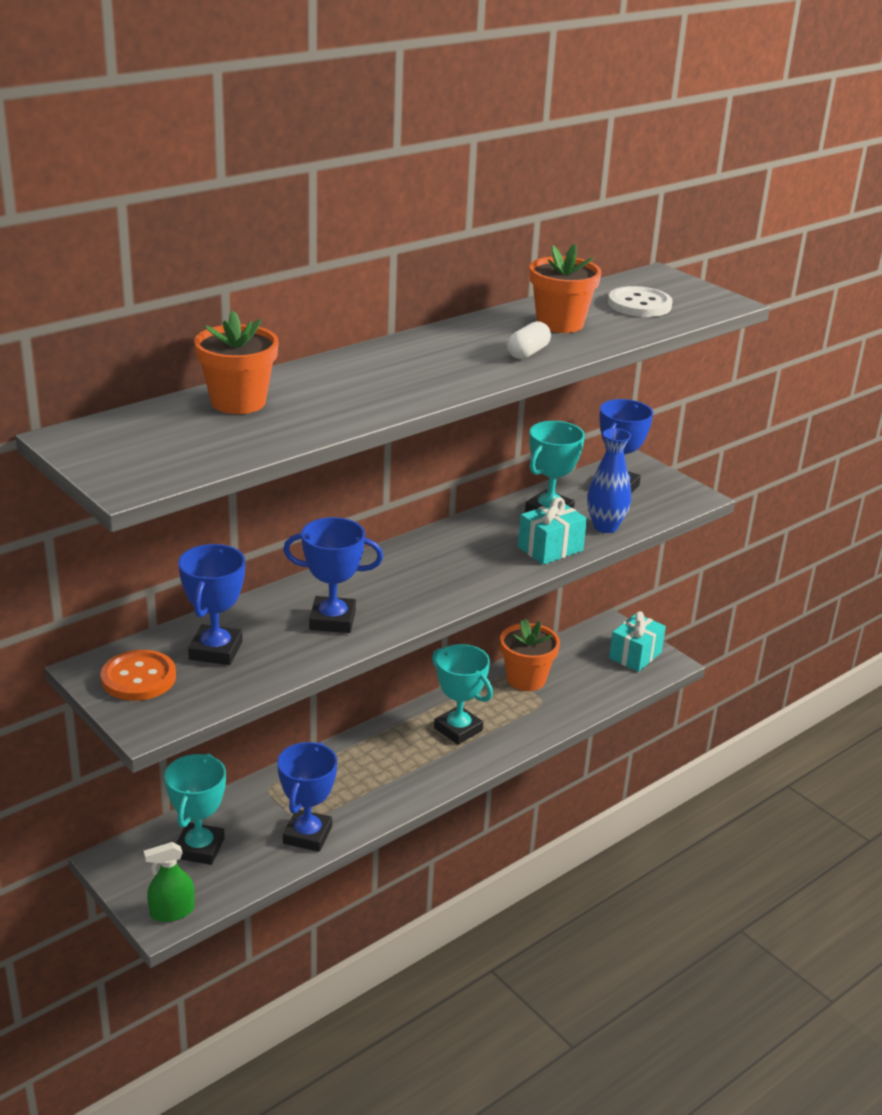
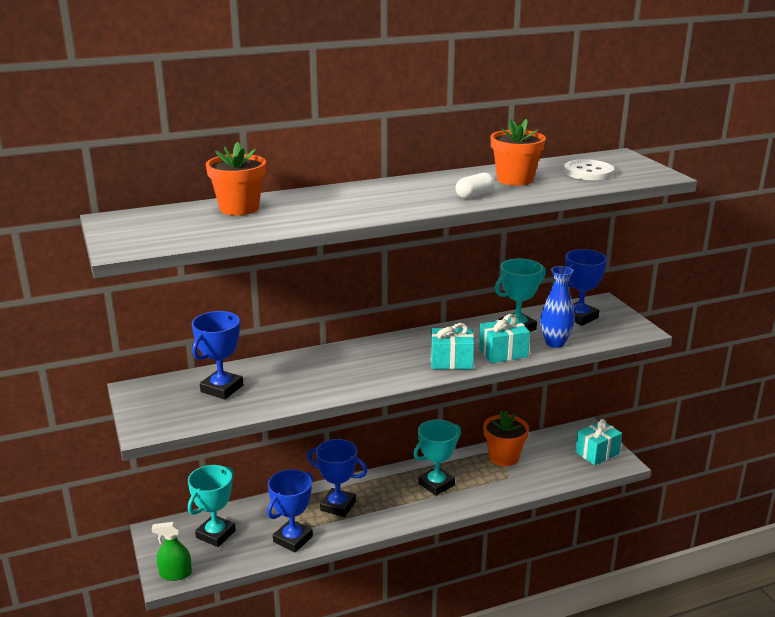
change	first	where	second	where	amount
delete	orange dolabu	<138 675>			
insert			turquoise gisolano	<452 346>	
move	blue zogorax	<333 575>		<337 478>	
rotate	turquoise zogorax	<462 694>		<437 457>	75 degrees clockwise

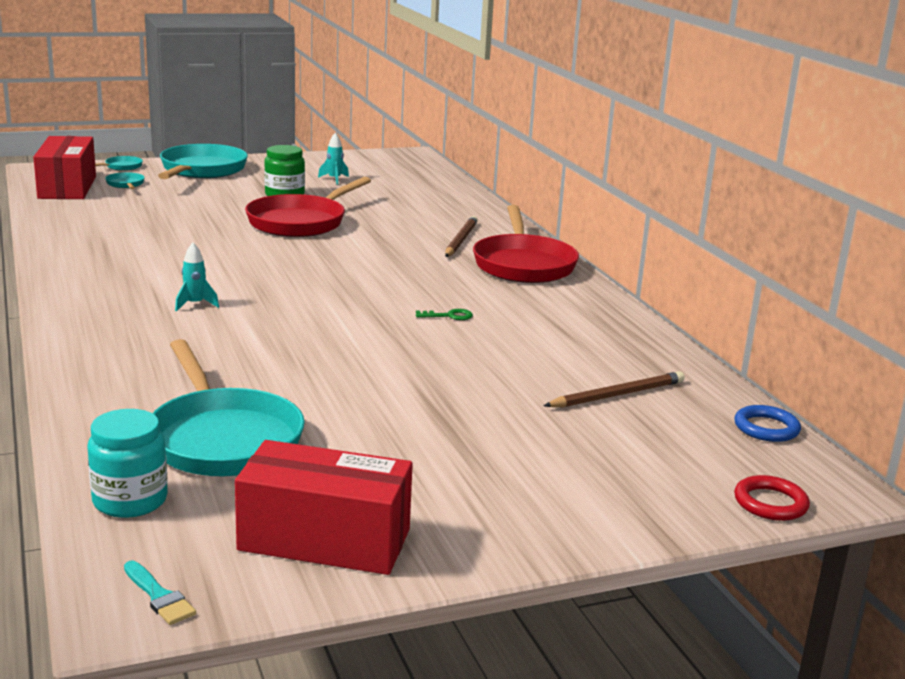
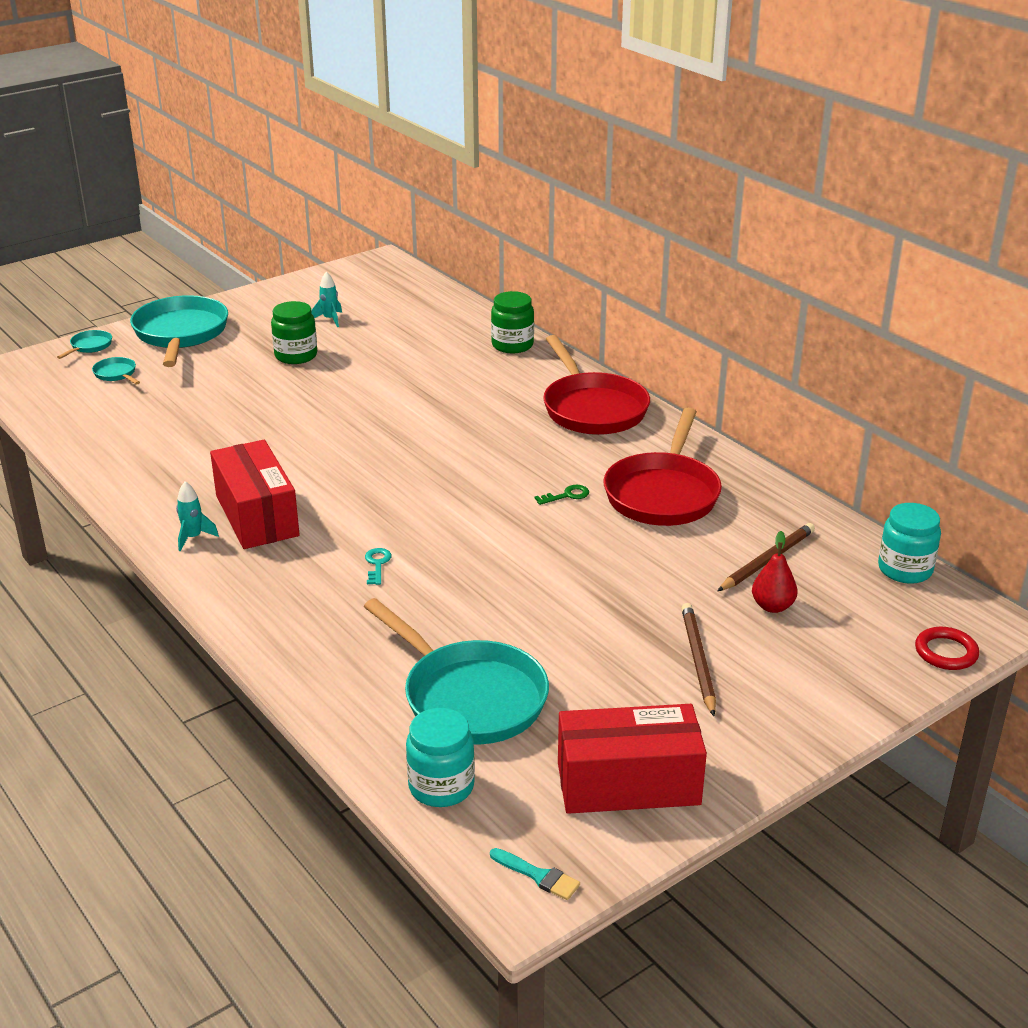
change	first	where	second	where	amount
insert			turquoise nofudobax	<378 566>	
insert			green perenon	<512 322>	
insert			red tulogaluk	<774 572>	
move	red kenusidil	<64 167>		<255 494>	
move	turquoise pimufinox	<197 277>		<197 516>	
move	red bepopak	<308 207>		<663 467>	
move	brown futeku	<461 236>		<698 659>	
replace	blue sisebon	<768 423>	turquoise perenon	<909 543>	

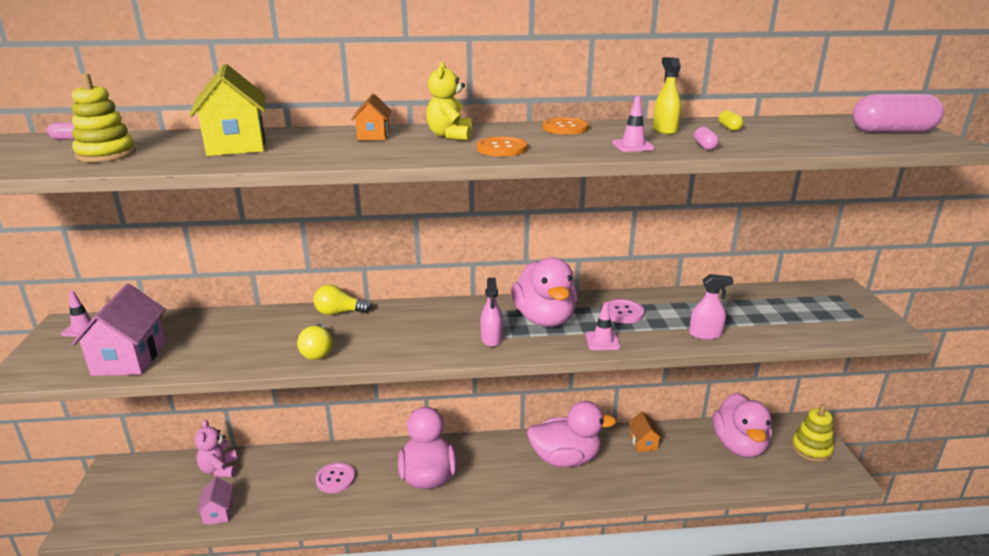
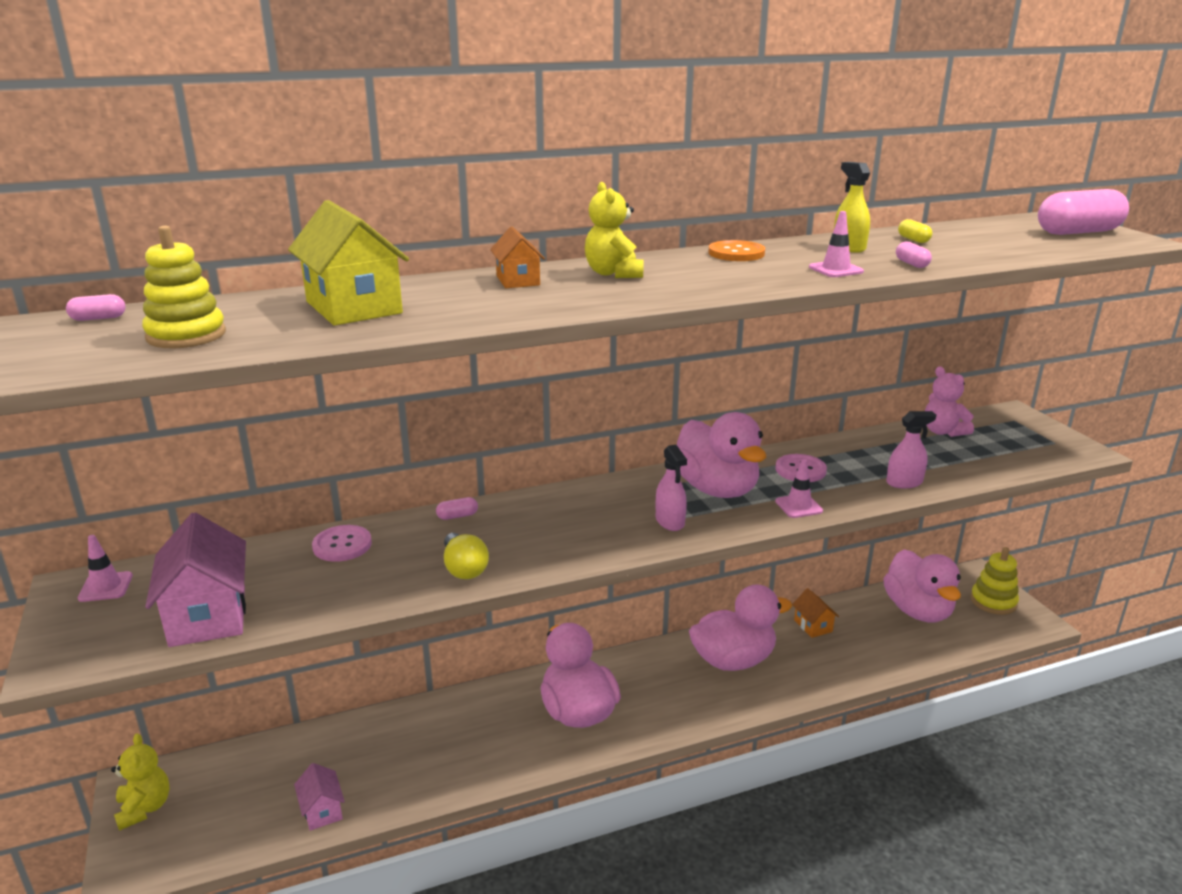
change	first	where	second	where	amount
delete	orange dolabu	<502 146>			
insert			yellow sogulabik	<140 782>	
move	pink sogulabik	<216 448>		<949 401>	
move	pink dolabu	<335 477>		<342 543>	
replace	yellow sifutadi	<342 300>	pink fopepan	<457 508>	

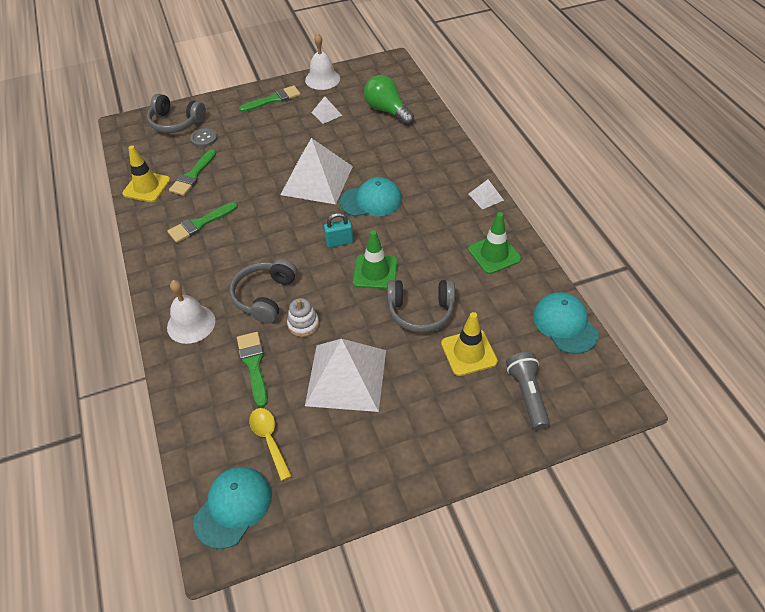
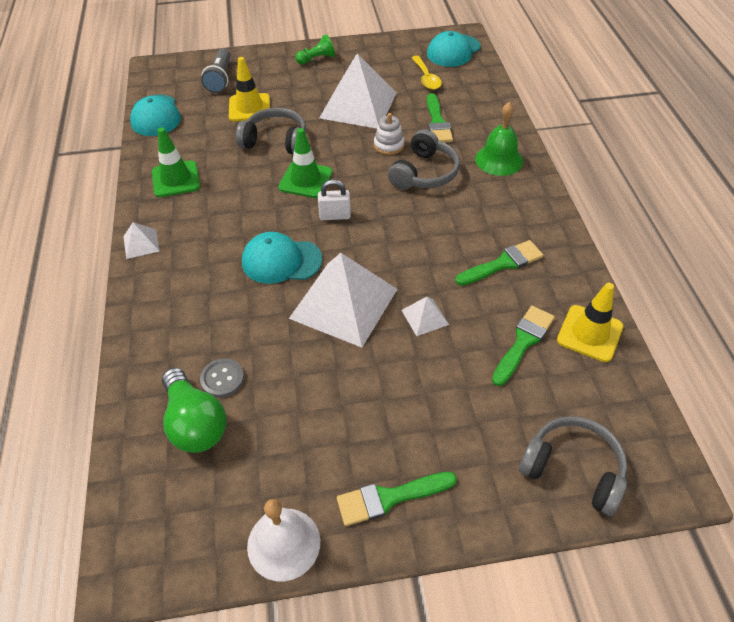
change	first	where	second	where	amount
insert			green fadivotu	<315 49>	
move	grey dolabu	<204 137>		<222 377>	
move	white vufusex	<326 110>		<425 316>	
recolor	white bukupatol	<191 312>	green bukupatol	<499 139>	
recolor	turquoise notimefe	<338 230>	white notimefe	<334 199>	

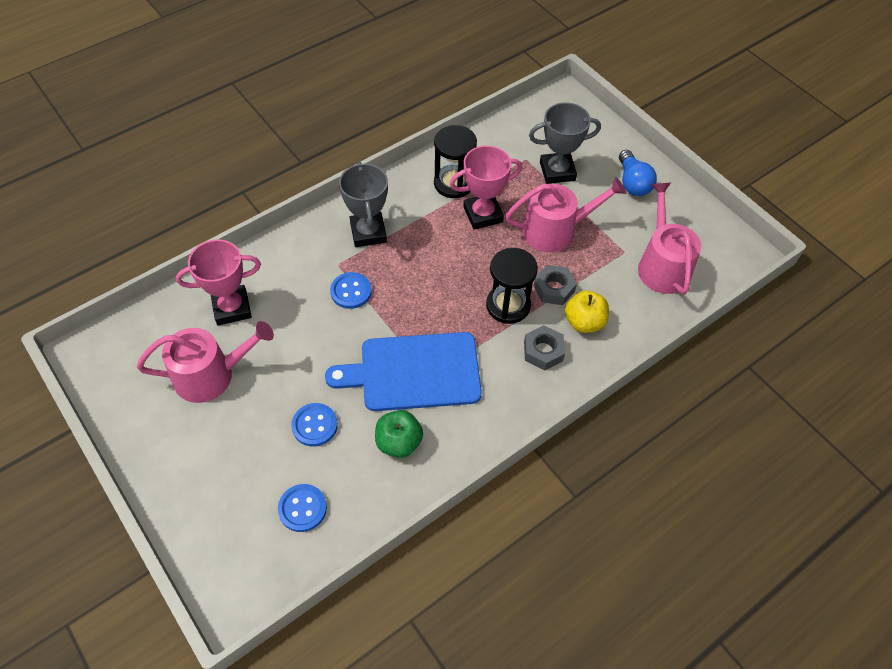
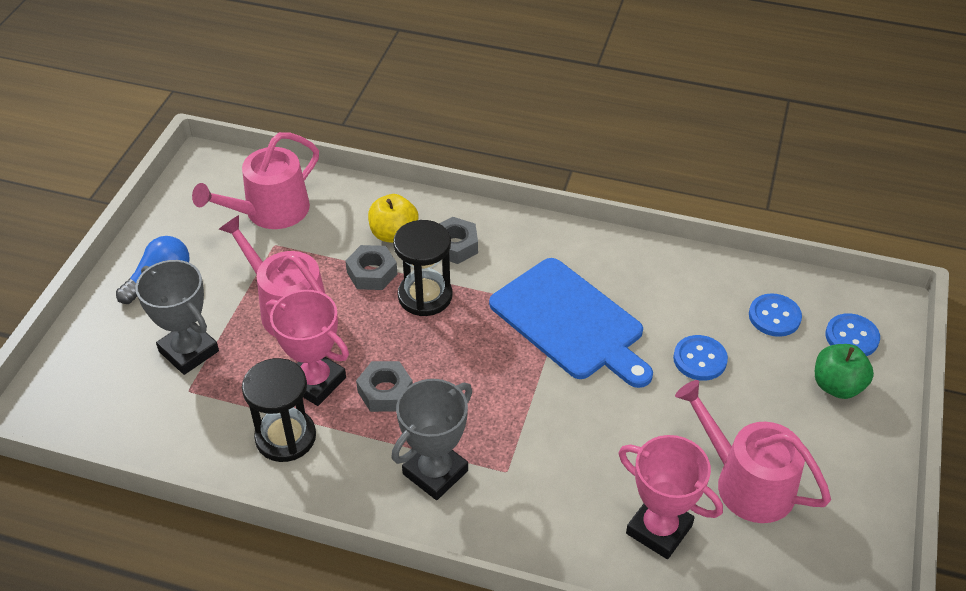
change	first	where	second	where	amount
insert			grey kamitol	<384 386>	
move	blue dolabu	<351 290>		<852 334>	
move	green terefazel	<399 434>		<844 371>	

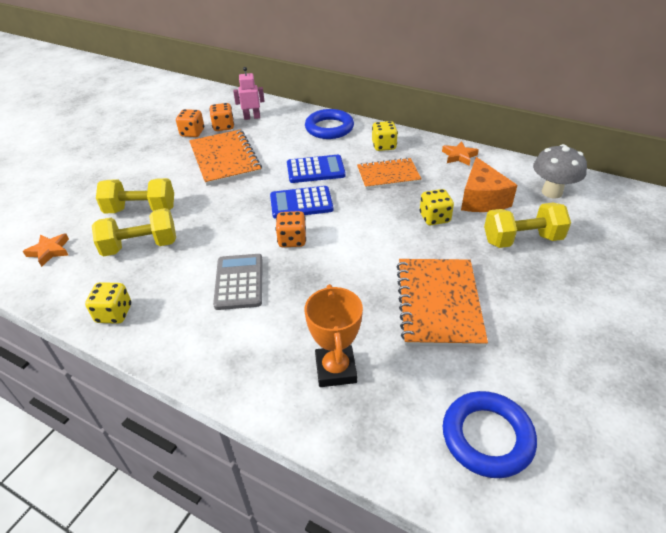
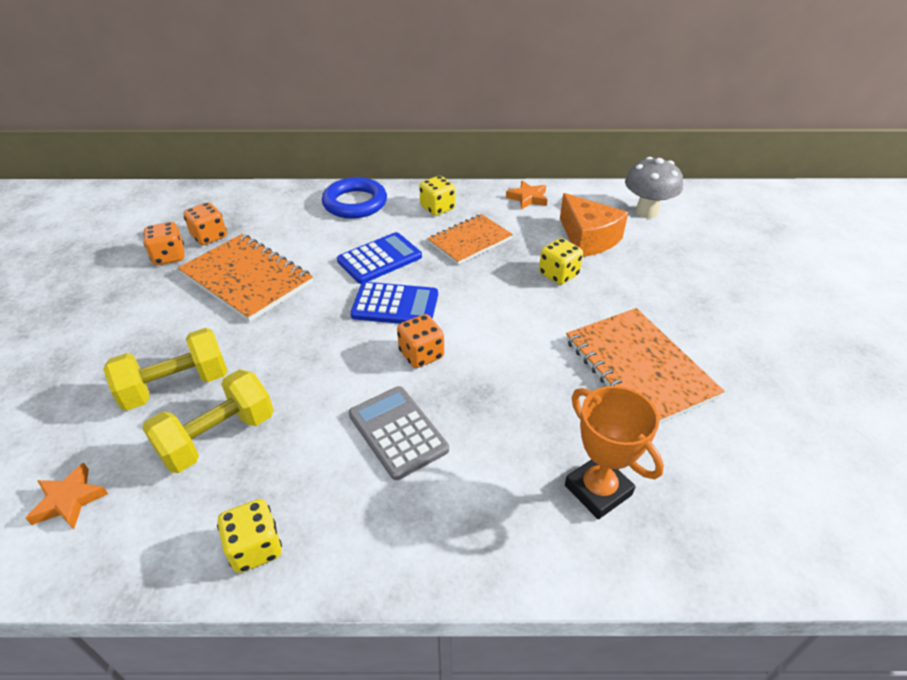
change	first	where	second	where	amount
delete	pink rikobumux	<249 93>			
delete	blue sisebon	<490 434>			
delete	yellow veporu	<527 225>			
rotate	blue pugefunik	<301 202>		<394 303>	135 degrees counterclockwise

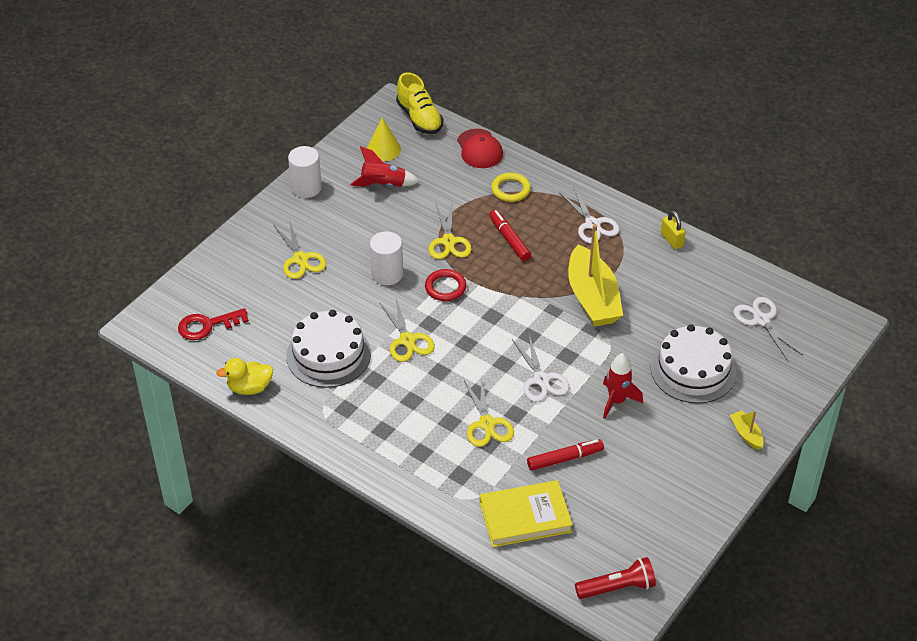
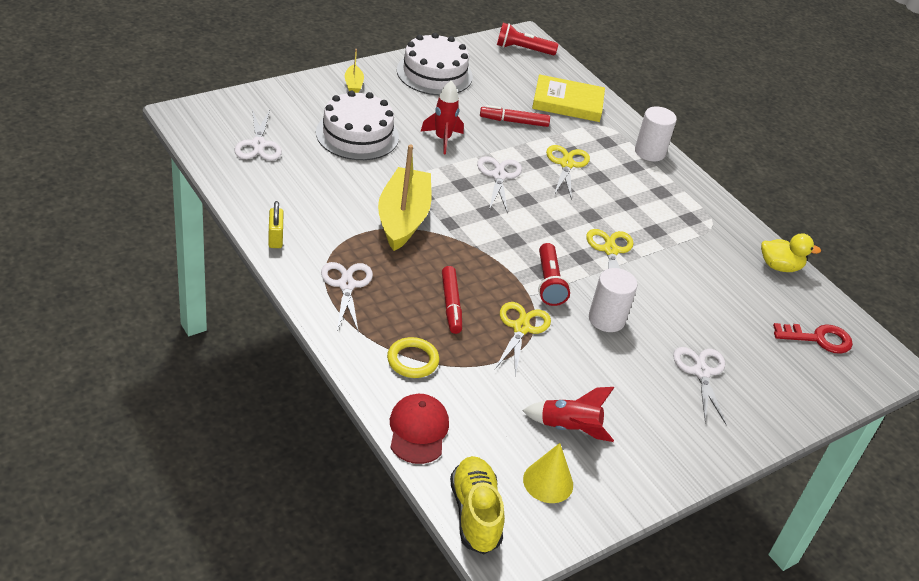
change	first	where	second	where	amount
move	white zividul	<328 349>		<435 64>	
move	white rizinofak	<305 172>		<656 133>	
replace	red sisebon	<445 285>	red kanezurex	<554 274>	
recolor	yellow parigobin	<300 249>	white parigobin	<700 386>	

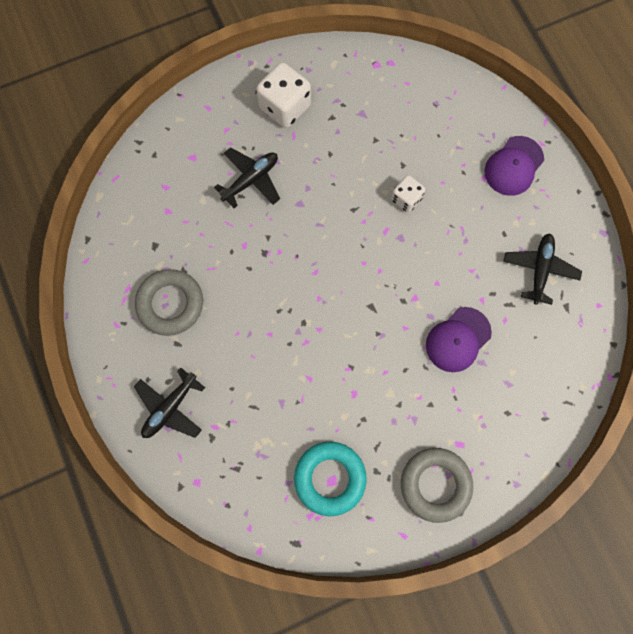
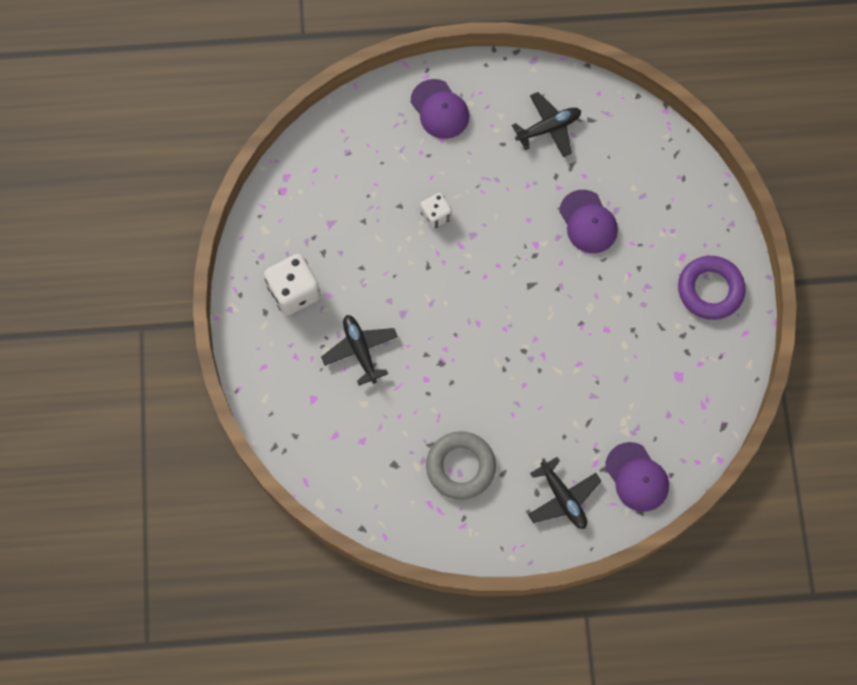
change	first	where	second	where	amount
delete	turquoise sisebon	<330 479>			
insert			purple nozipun	<637 477>	
recolor	grey sisebon	<437 485>	purple sisebon	<712 288>	
rotate	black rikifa	<542 269>		<546 124>	120 degrees clockwise

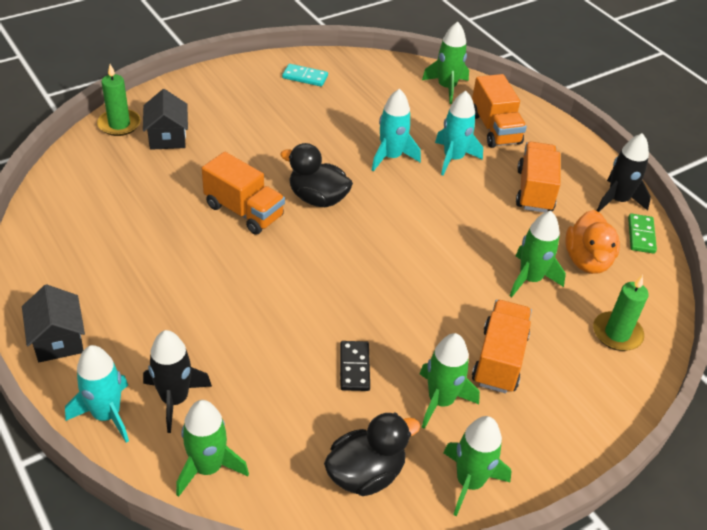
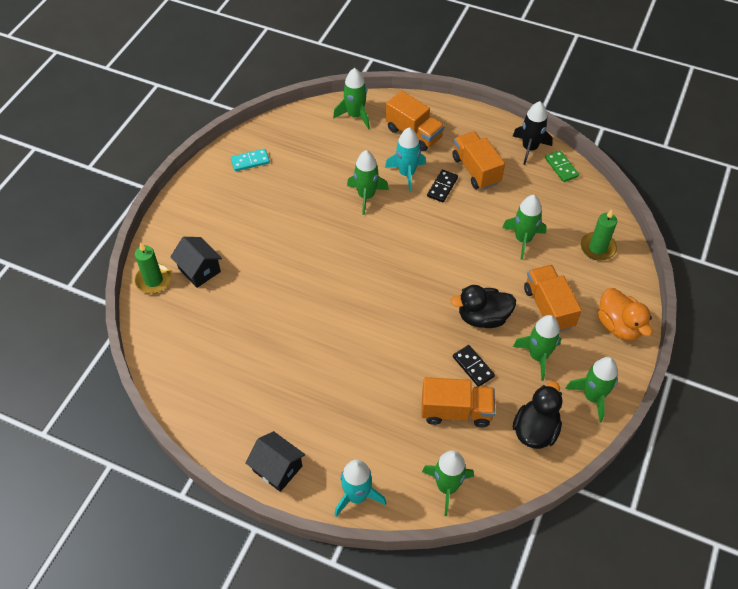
change	first	where	second	where	amount
delete	black pimufinox	<177 381>			
insert			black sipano	<442 186>	
move	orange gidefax	<243 193>		<458 402>	
move	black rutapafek	<316 175>		<483 306>	
move	orange rutapafek	<592 242>		<625 314>	
recolor	turquoise pimufinox	<396 130>	green pimufinox	<368 182>	

